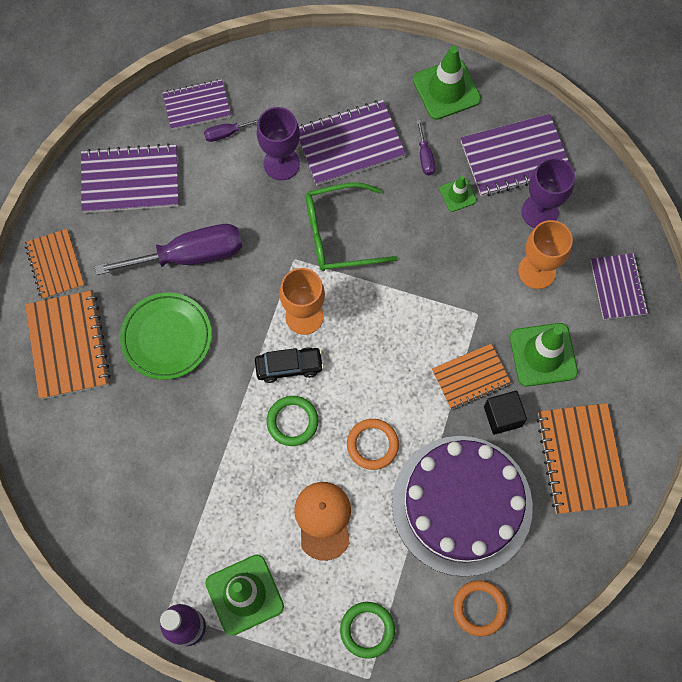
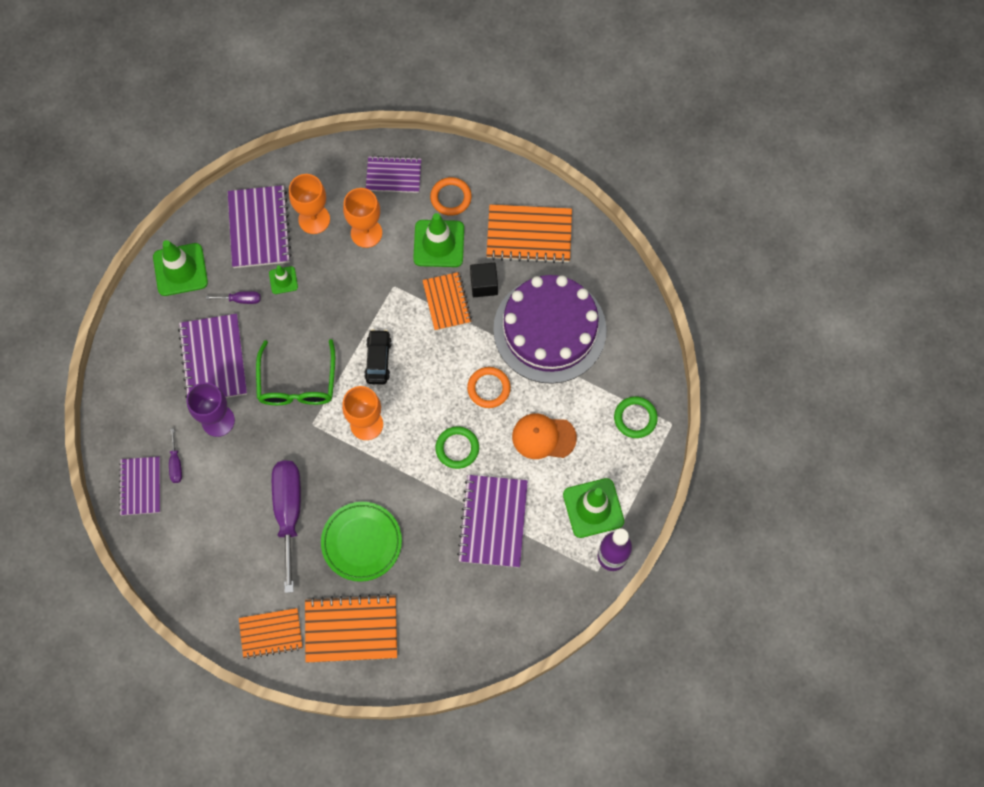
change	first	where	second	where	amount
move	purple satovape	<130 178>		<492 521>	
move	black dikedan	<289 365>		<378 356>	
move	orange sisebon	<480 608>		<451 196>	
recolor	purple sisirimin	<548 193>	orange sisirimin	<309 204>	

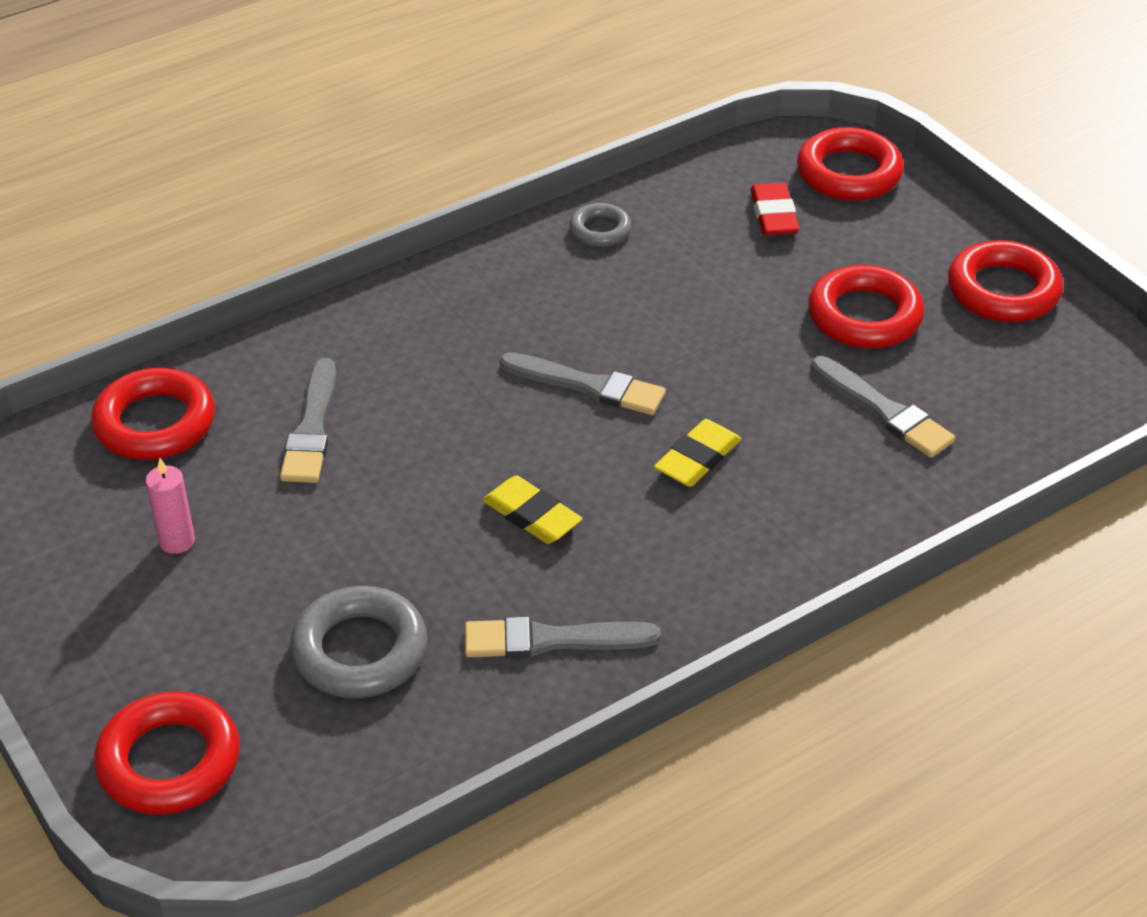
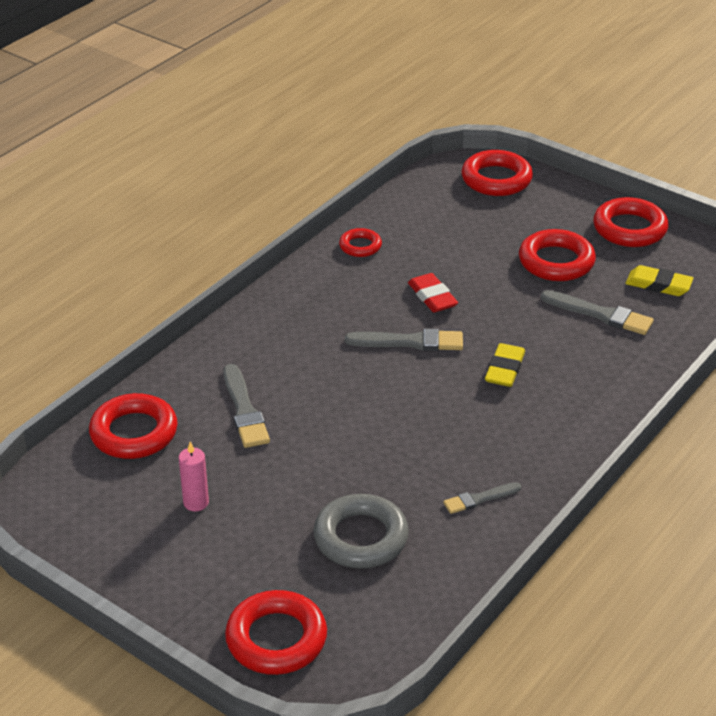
change	first	where	second	where	amount
move	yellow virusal	<532 510>		<659 280>	
move	red virusal	<774 209>		<433 293>	
recolor	grey sisebon	<600 225>	red sisebon	<360 242>	
resize	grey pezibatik	<563 637>		<482 498>	x0.62

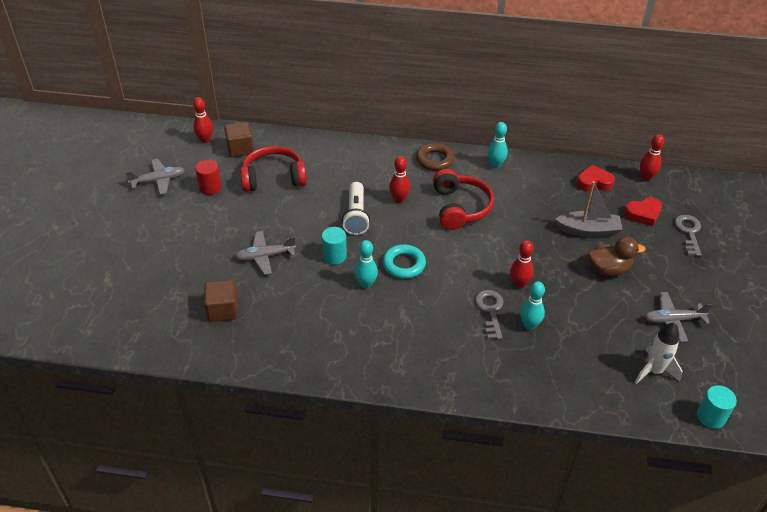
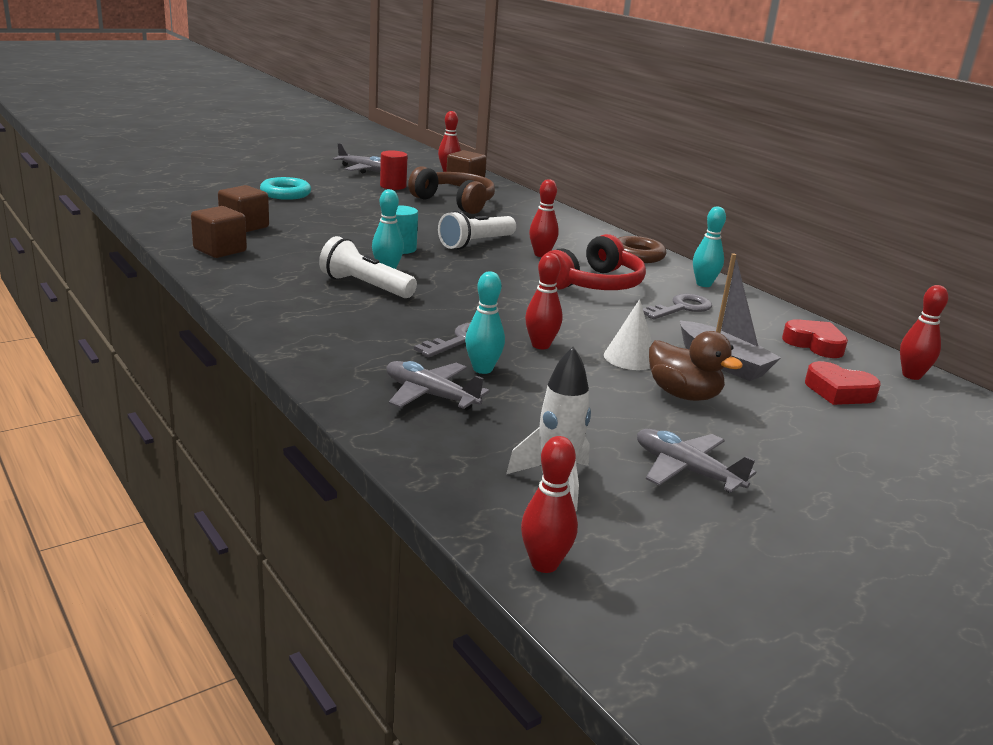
change	first	where	second	where	amount
insert			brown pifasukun	<219 232>	
insert			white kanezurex	<368 267>	
insert			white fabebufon	<628 334>	
move	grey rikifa	<265 253>		<438 385>	
move	turquoise sisebon	<404 261>		<285 188>	
move	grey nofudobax	<687 235>		<677 307>	
replace	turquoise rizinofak	<717 407>	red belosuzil	<549 504>	
recolor	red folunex	<273 169>	brown folunex	<451 190>	

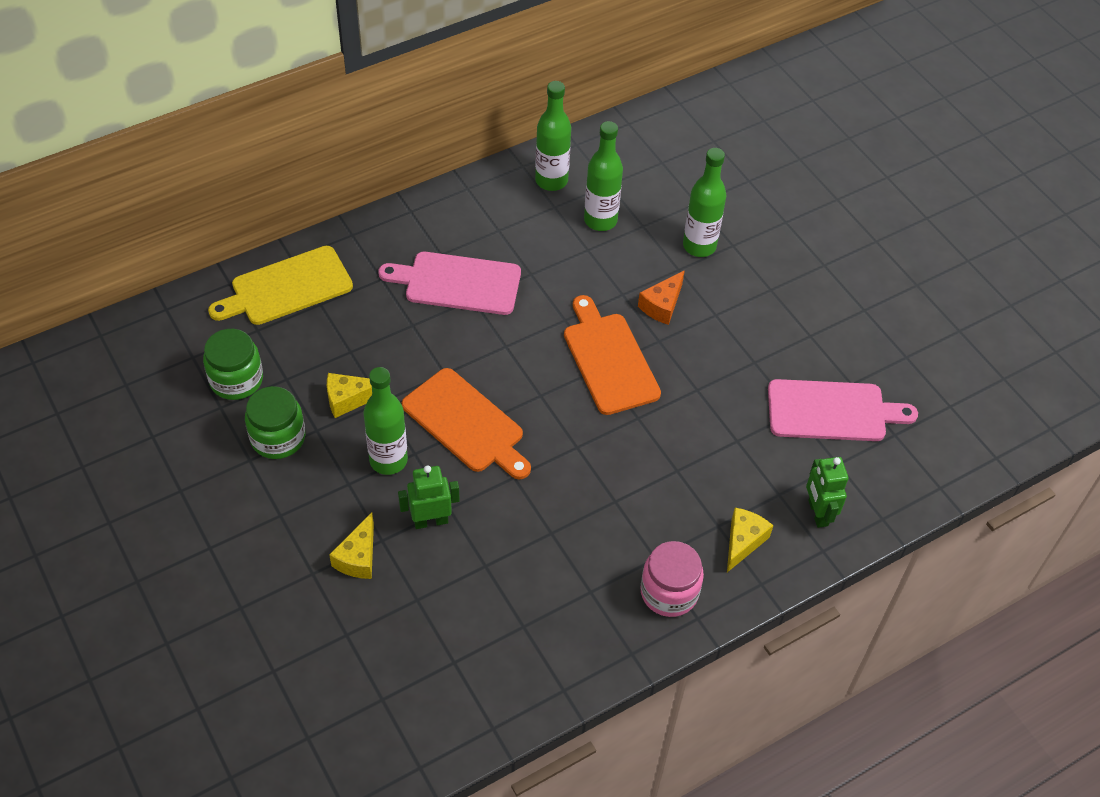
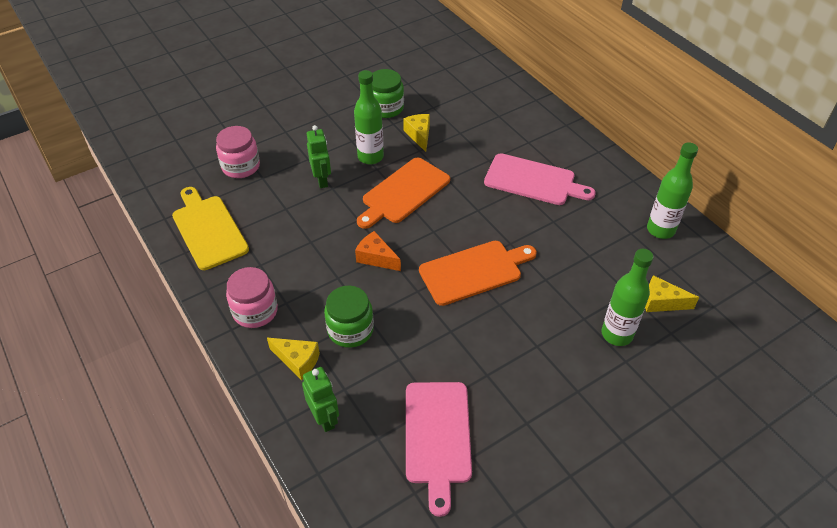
change	first	where	second	where	amount
delete	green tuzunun	<603 176>			
insert			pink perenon	<238 152>	
move	green perenon	<233 364>		<349 317>	
move	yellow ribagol	<280 285>		<210 228>	
move	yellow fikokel	<351 546>		<672 293>	
move	orange fikokel	<661 297>		<378 251>	
rotate	pink ribagol	<449 283>		<540 179>	105 degrees clockwise
rotate	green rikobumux	<827 492>		<320 399>	75 degrees clockwise

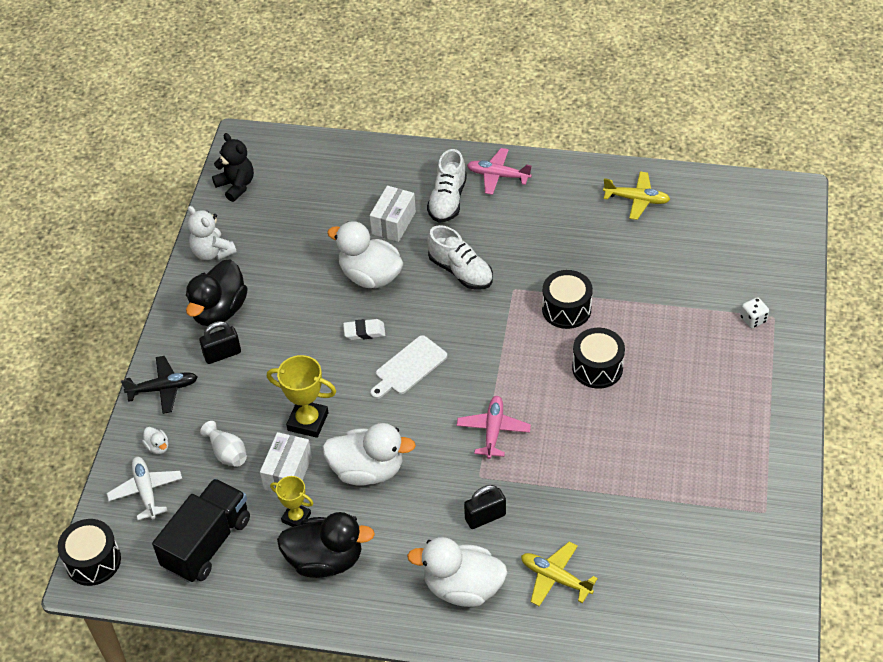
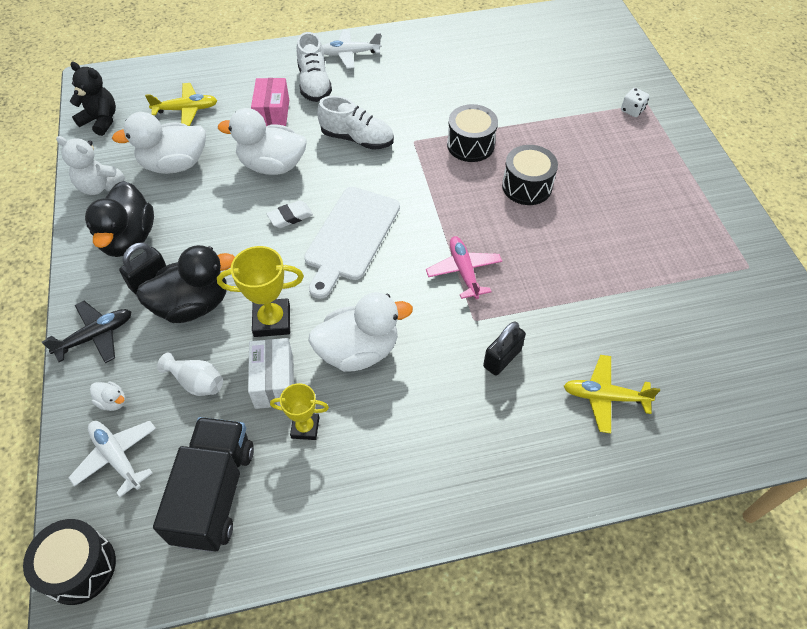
change	first	where	second	where	amount
move	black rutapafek	<326 545>		<185 284>	
move	white rutapafek	<457 572>		<159 143>	
move	yellow rikifa	<636 195>		<181 104>	
recolor	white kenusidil	<393 214>	pink kenusidil	<270 102>	
recolor	pink rikifa	<499 171>	white rikifa	<352 49>	
resize	white ribagol	<408 367>		<352 243>	x1.52

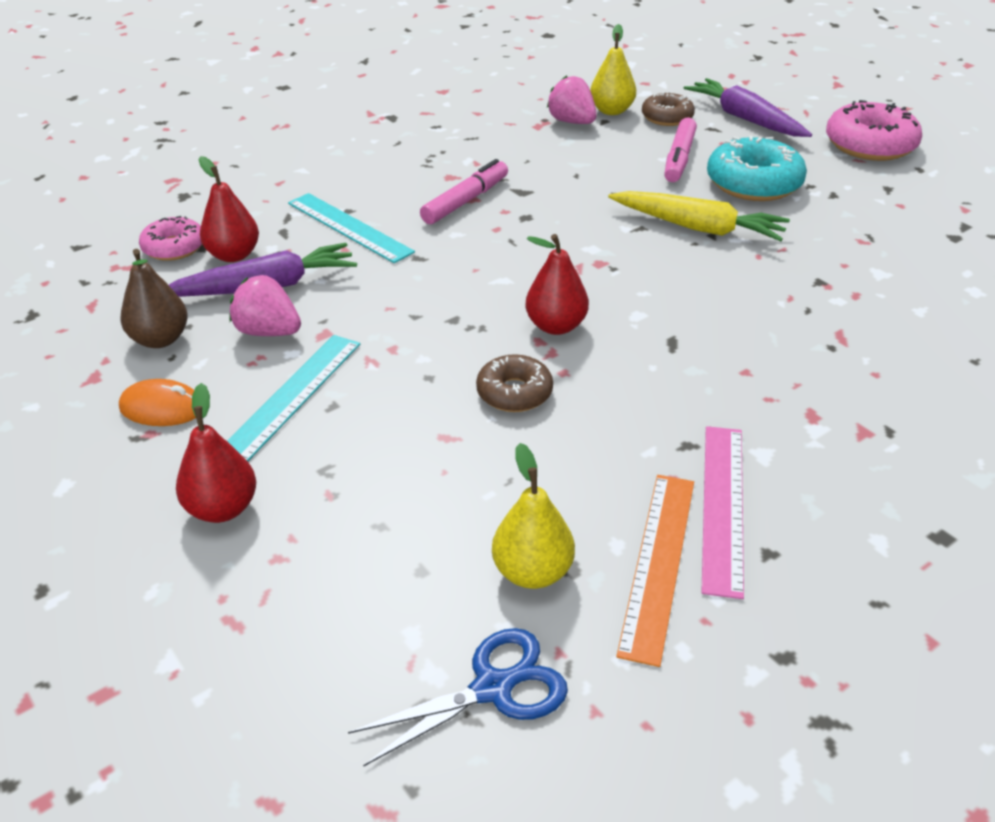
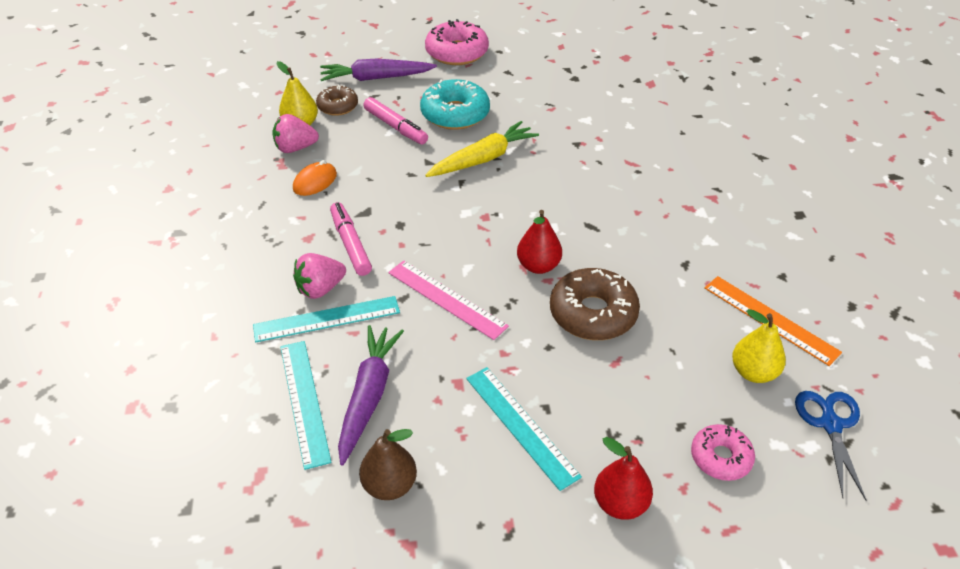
change	first	where	second	where	amount
move	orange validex	<157 402>		<315 178>	
move	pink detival	<170 238>		<723 452>	
move	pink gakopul	<265 305>		<319 276>	
move	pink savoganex	<722 512>		<448 300>	
replace	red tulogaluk	<229 209>	turquoise savoganex	<305 405>	
resize	brown detival	<514 383>		<595 304>	x1.66

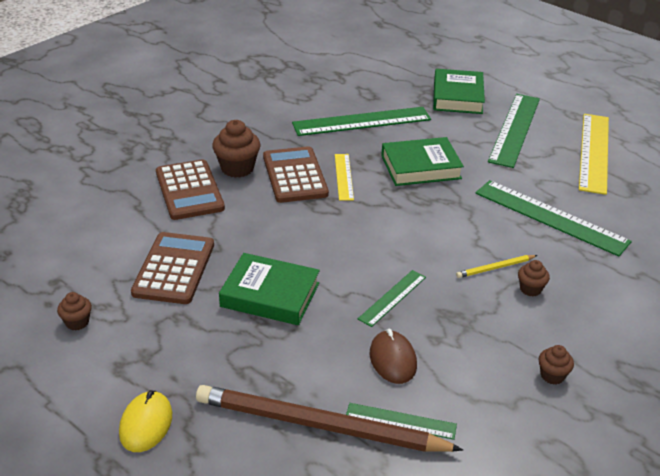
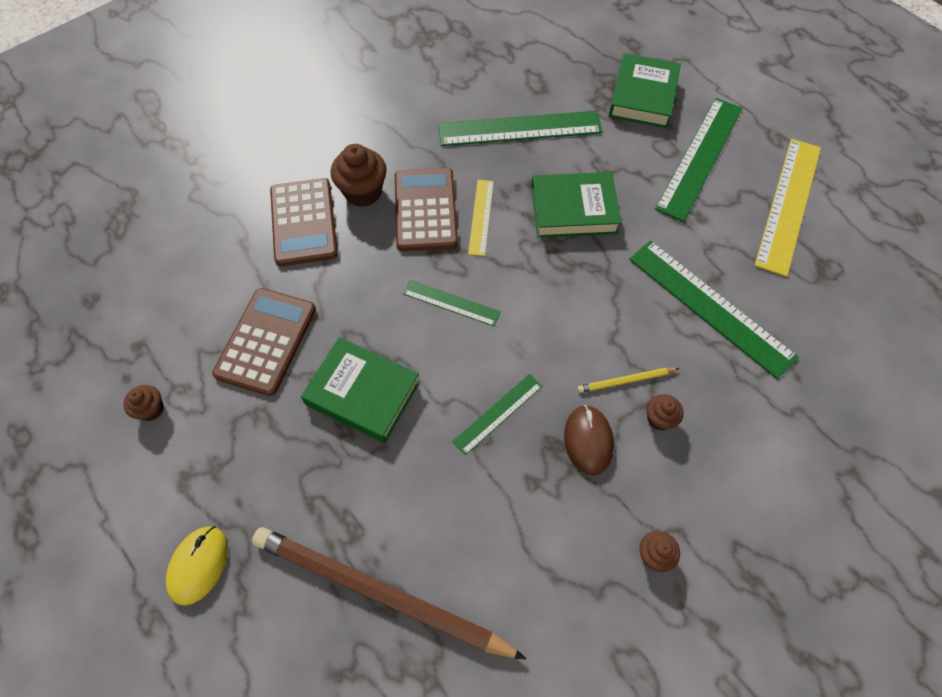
change	first	where	second	where	amount
move	green savoganex	<401 421>		<452 303>	
move	brown validex	<393 356>		<589 440>	

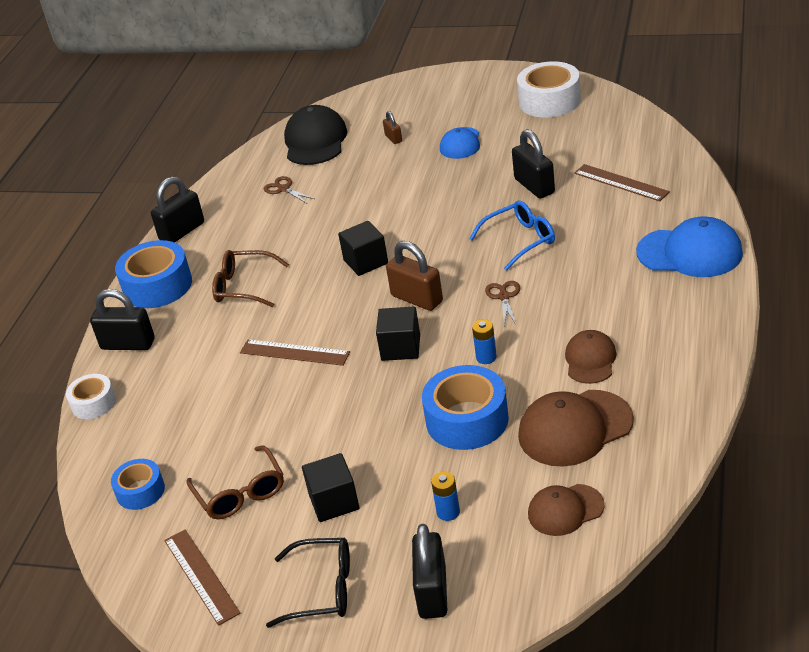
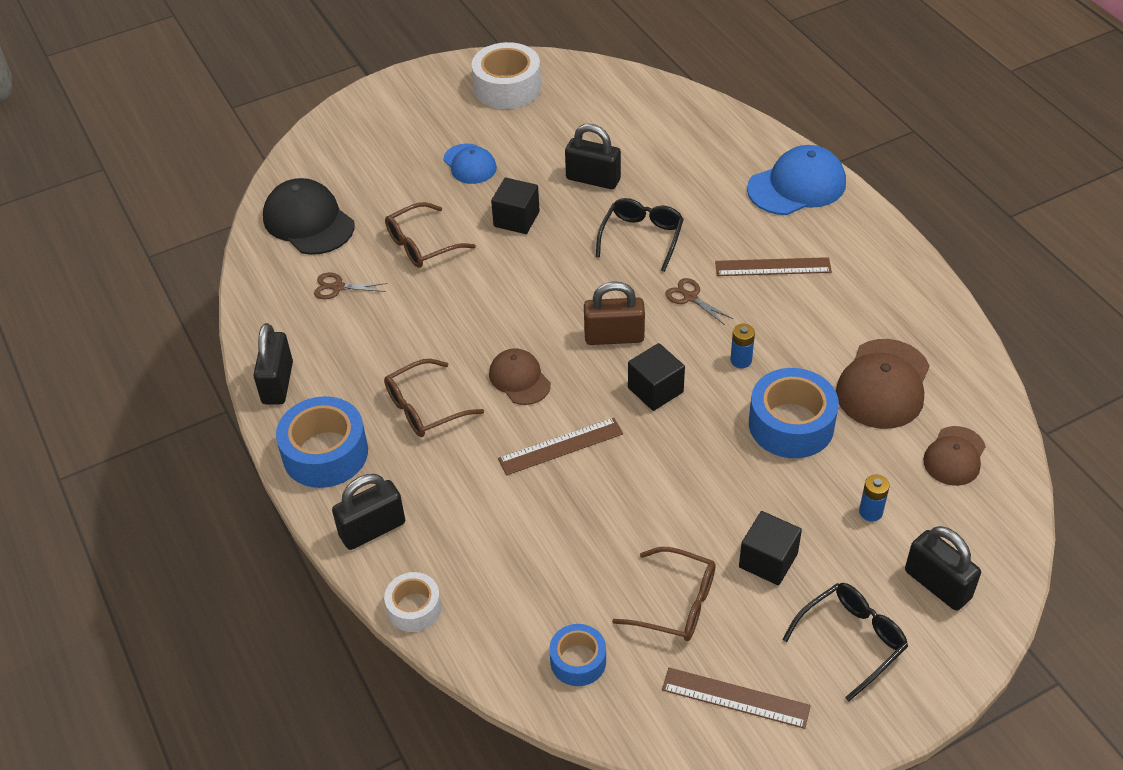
change	first	where	second	where	amount
delete	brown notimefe	<392 127>			
insert			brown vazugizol	<430 235>	
move	black pifasukun	<363 248>		<515 206>	
move	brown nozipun	<591 357>		<520 376>	
move	brown savoganex	<622 182>		<773 266>	
recolor	blue vazugizol	<512 236>	black vazugizol	<640 235>	

